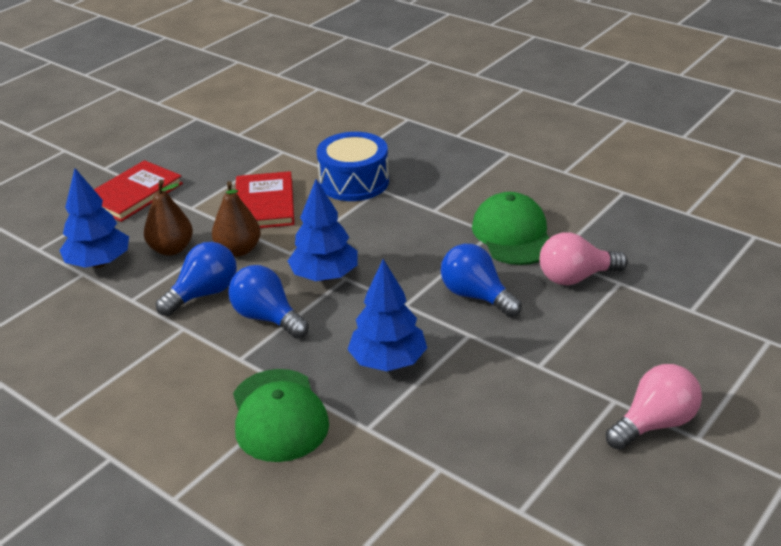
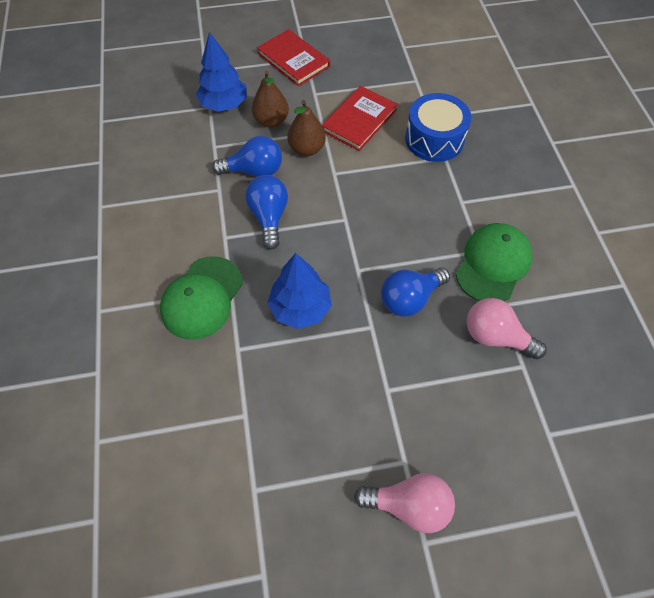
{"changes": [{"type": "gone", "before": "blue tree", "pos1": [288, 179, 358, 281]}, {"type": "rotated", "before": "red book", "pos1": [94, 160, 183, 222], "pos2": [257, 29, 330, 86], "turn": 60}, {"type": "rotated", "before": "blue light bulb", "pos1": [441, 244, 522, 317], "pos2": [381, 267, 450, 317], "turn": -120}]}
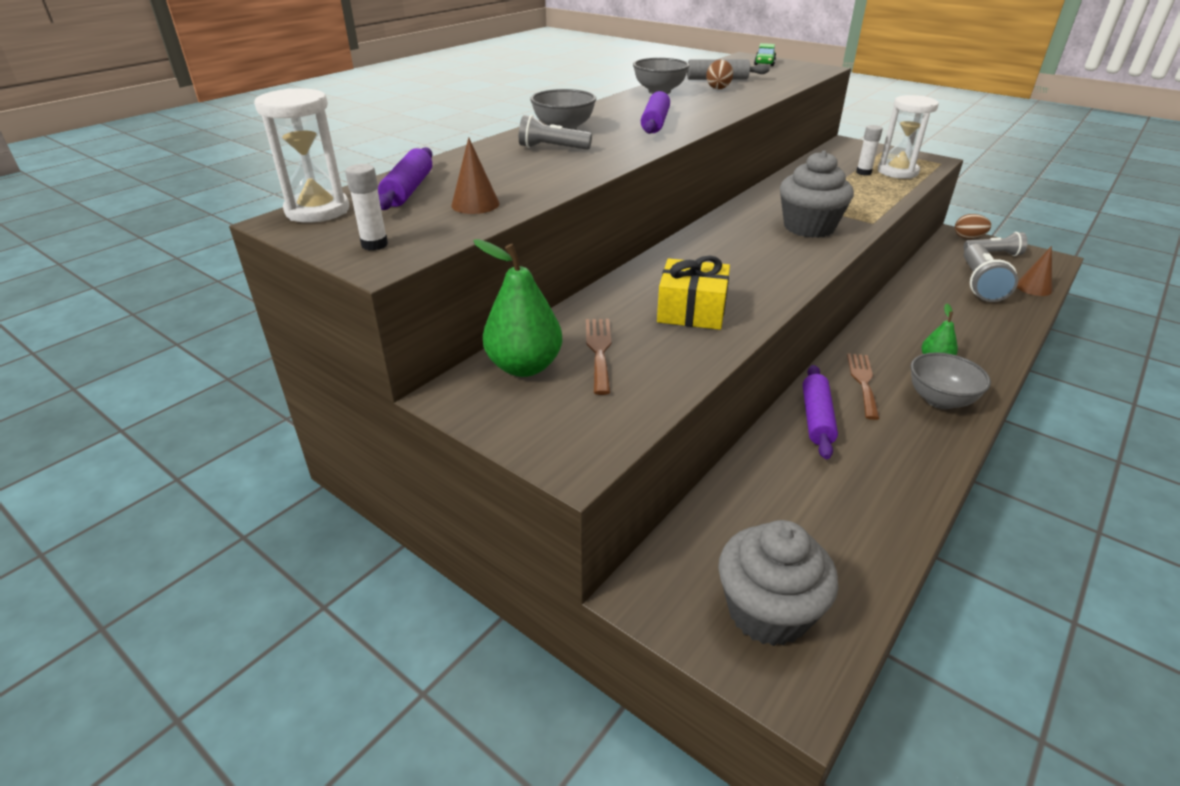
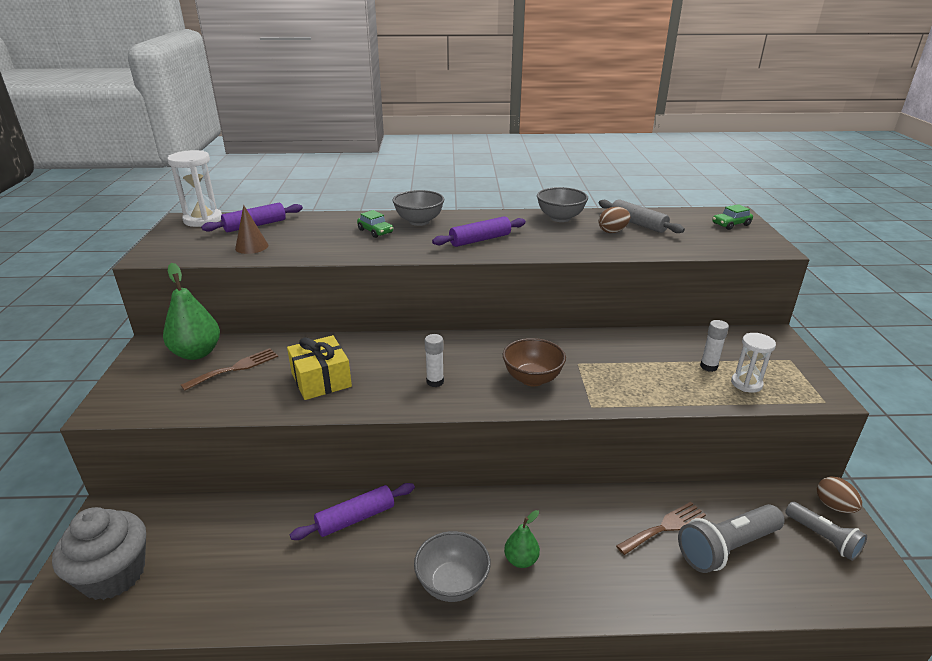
{"changes": [{"type": "gone", "before": "brown cone", "pos1": [1017, 246, 1052, 296]}, {"type": "shifted", "before": "white glue stick", "pos1": [345, 164, 388, 251], "pos2": [425, 334, 444, 387]}, {"type": "shifted", "before": "brown fork", "pos1": [847, 353, 880, 420], "pos2": [616, 502, 706, 555]}, {"type": "swapped", "before": "grey flashlight", "after": "green car", "pos1": [519, 115, 592, 150], "pos2": [357, 210, 393, 238]}, {"type": "swapped", "before": "grey cupcake", "after": "brown bowl", "pos1": [780, 150, 854, 238], "pos2": [502, 338, 566, 386]}, {"type": "scaled", "before": "white hourglass", "pos1": [878, 95, 939, 179], "pos2": [731, 333, 776, 393], "scale": 0.65}]}
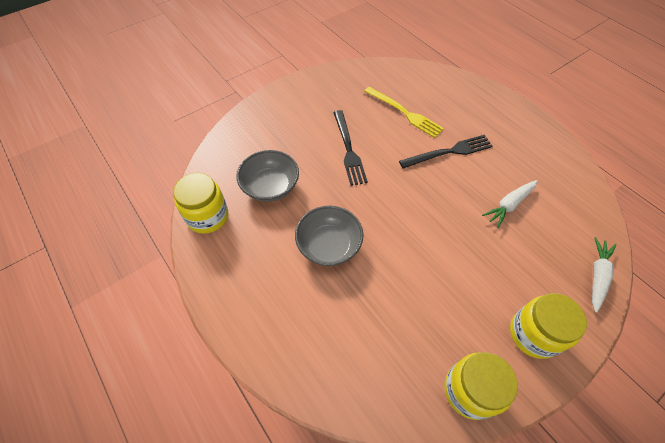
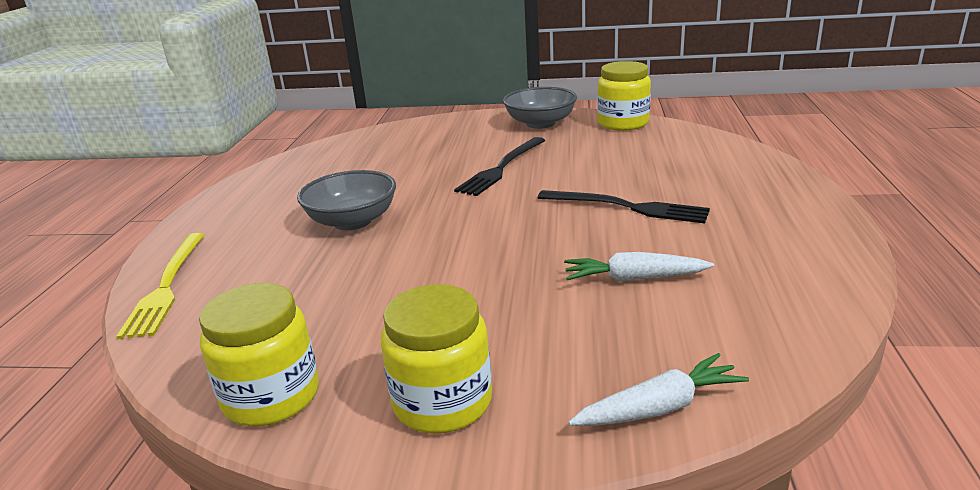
{"changes": [{"type": "shifted", "before": "yellow jar", "pos1": [173, 173, 228, 234], "pos2": [597, 61, 651, 131]}, {"type": "shifted", "before": "grey bowl", "pos1": [237, 150, 299, 202], "pos2": [503, 87, 577, 129]}, {"type": "shifted", "before": "yellow fork", "pos1": [364, 87, 444, 138], "pos2": [116, 233, 204, 339]}]}
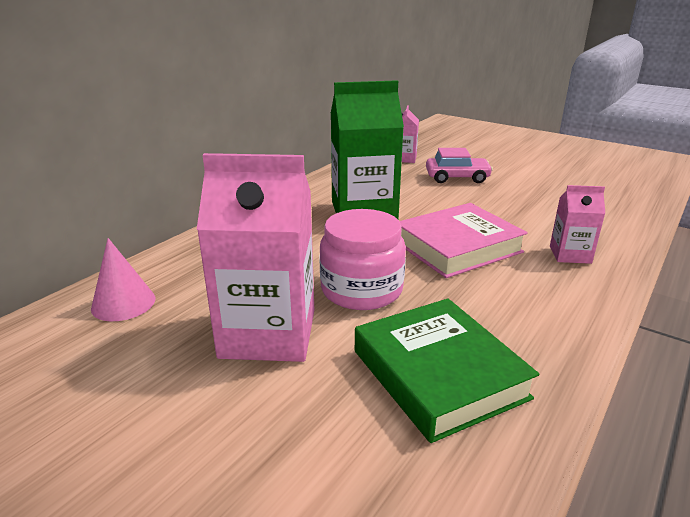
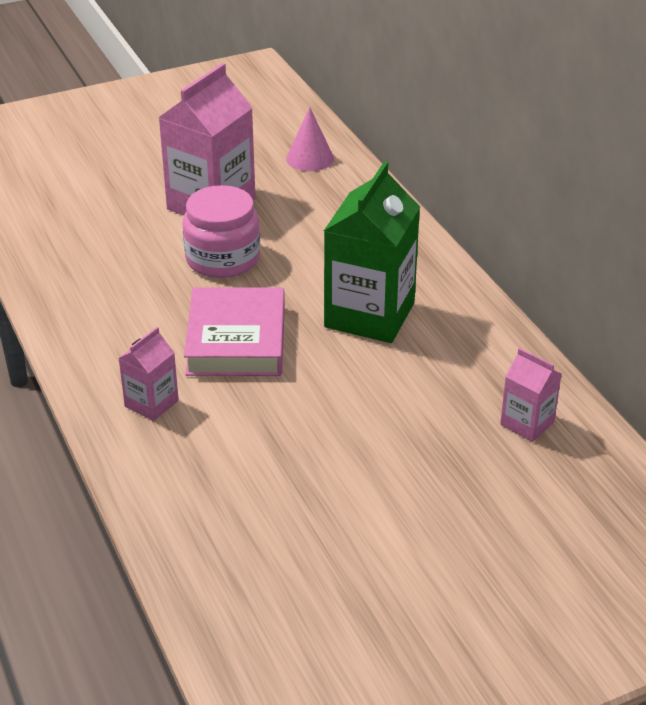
{"changes": [{"type": "gone", "before": "green book", "pos1": [355, 298, 539, 443]}, {"type": "gone", "before": "pink car", "pos1": [426, 148, 493, 183]}]}
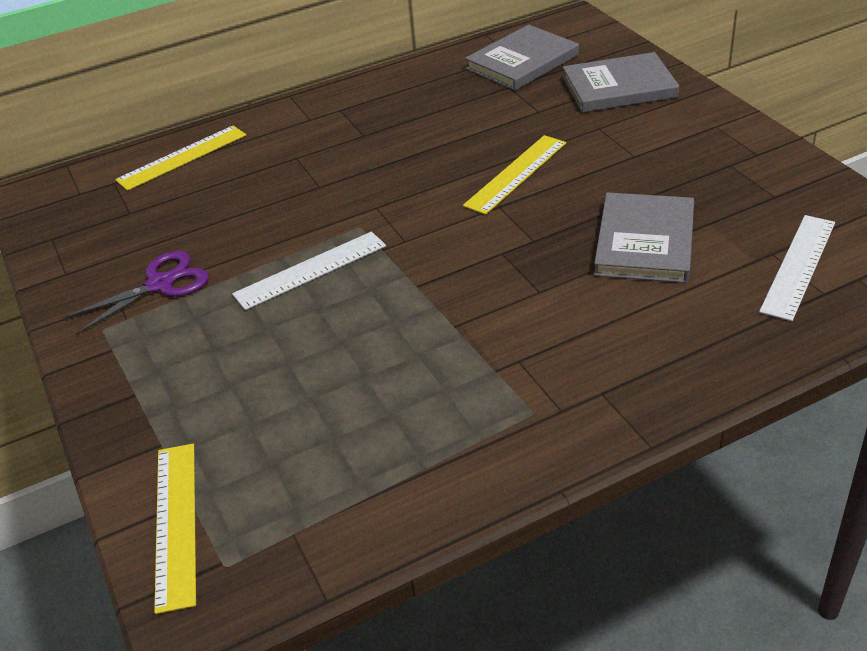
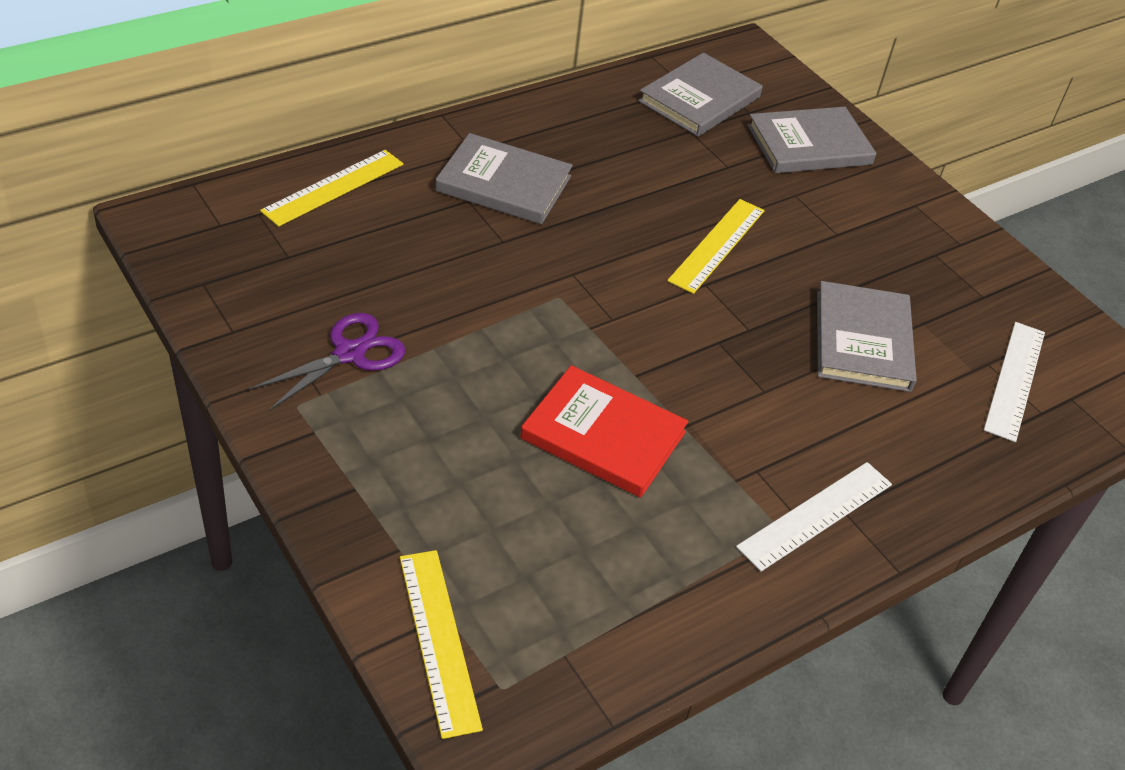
{"changes": [{"type": "new", "after": "grey book", "pos2": [435, 133, 573, 224]}, {"type": "new", "after": "red book", "pos2": [520, 365, 688, 498]}, {"type": "shifted", "before": "white ruler", "pos1": [232, 232, 386, 310], "pos2": [736, 462, 892, 572]}]}
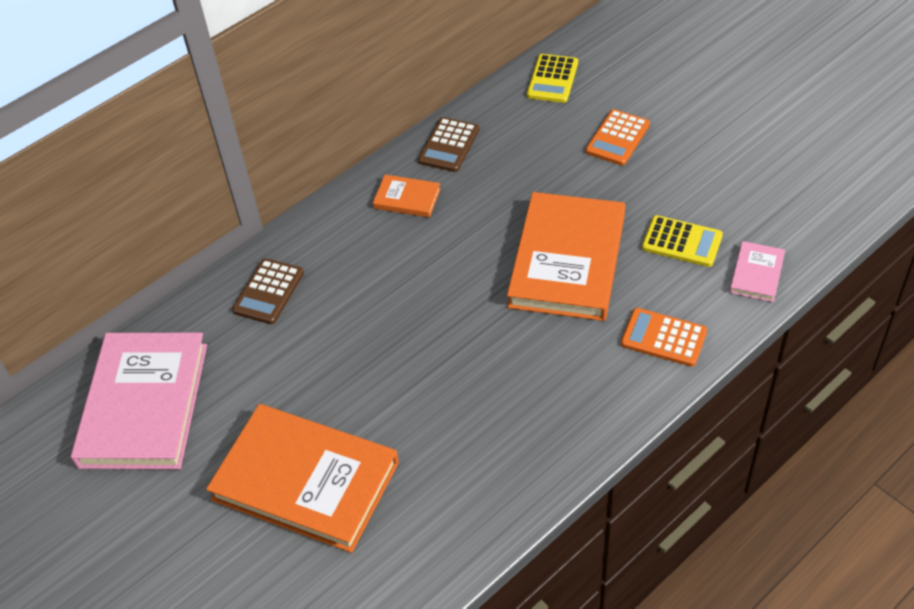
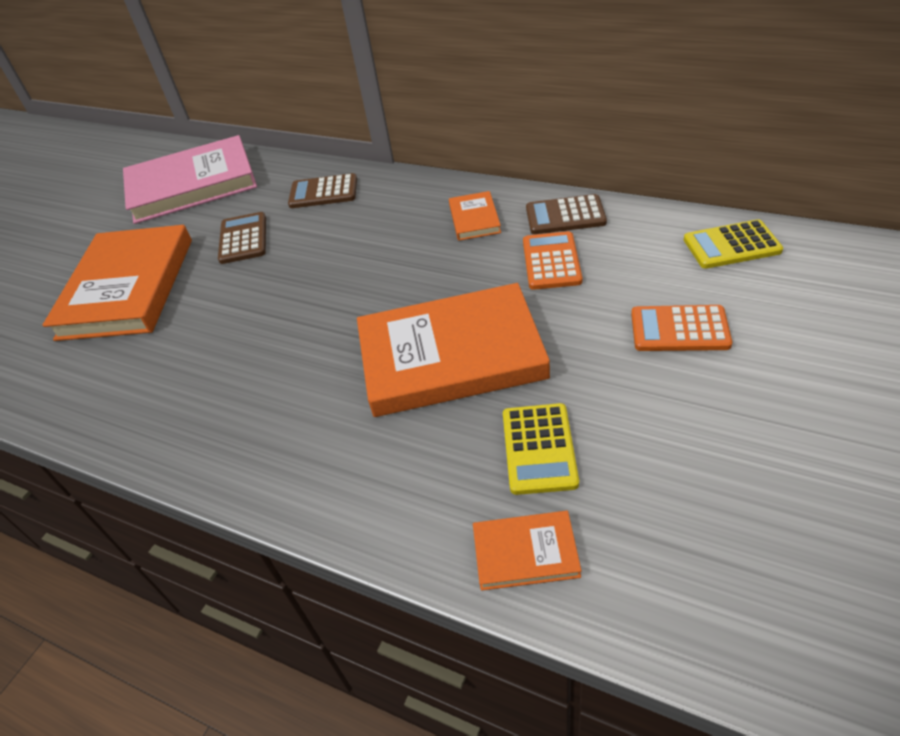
{"changes": [{"type": "new", "after": "brown calculator", "pos2": [218, 212, 266, 264]}, {"type": "shifted", "before": "orange calculator", "pos1": [621, 308, 707, 367], "pos2": [523, 231, 582, 290]}, {"type": "repainted", "before": "pink book", "after": "orange book", "pos1": [729, 241, 785, 302], "pos2": [473, 511, 581, 591]}]}
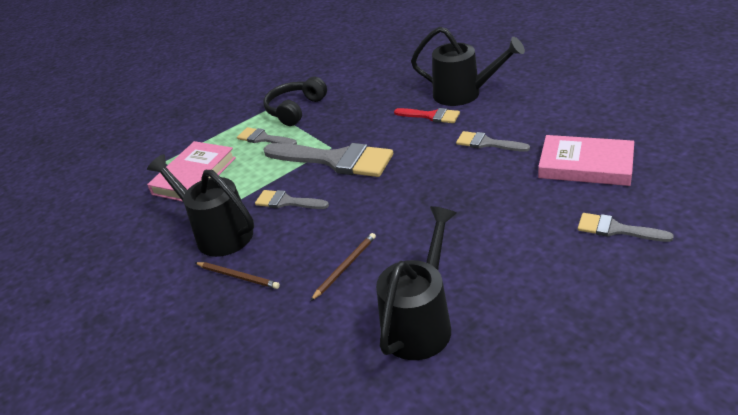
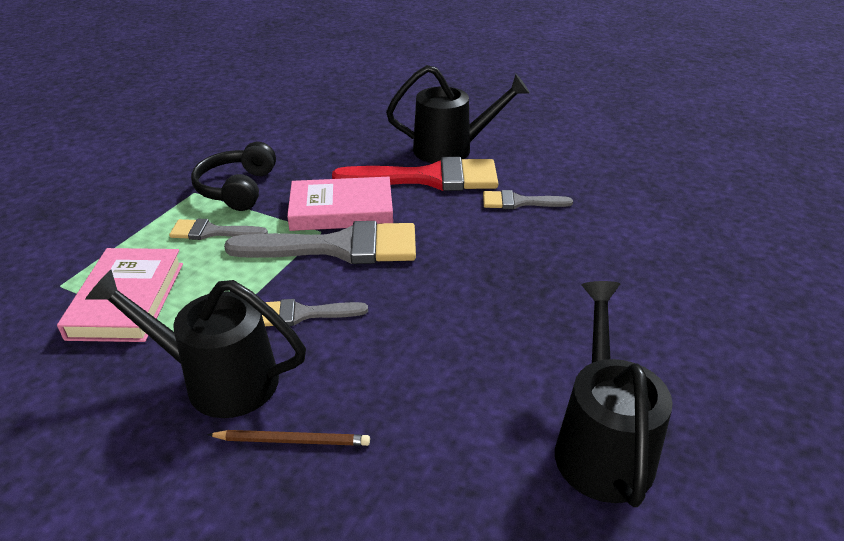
{"changes": [{"type": "gone", "before": "brown pencil", "pos1": [310, 233, 376, 301]}, {"type": "gone", "before": "grey brush", "pos1": [578, 213, 674, 242]}, {"type": "shifted", "before": "pink book", "pos1": [538, 135, 634, 186], "pos2": [287, 177, 393, 231]}, {"type": "scaled", "before": "red brush", "pos1": [394, 108, 460, 123], "pos2": [332, 157, 498, 191], "scale": 1.93}]}
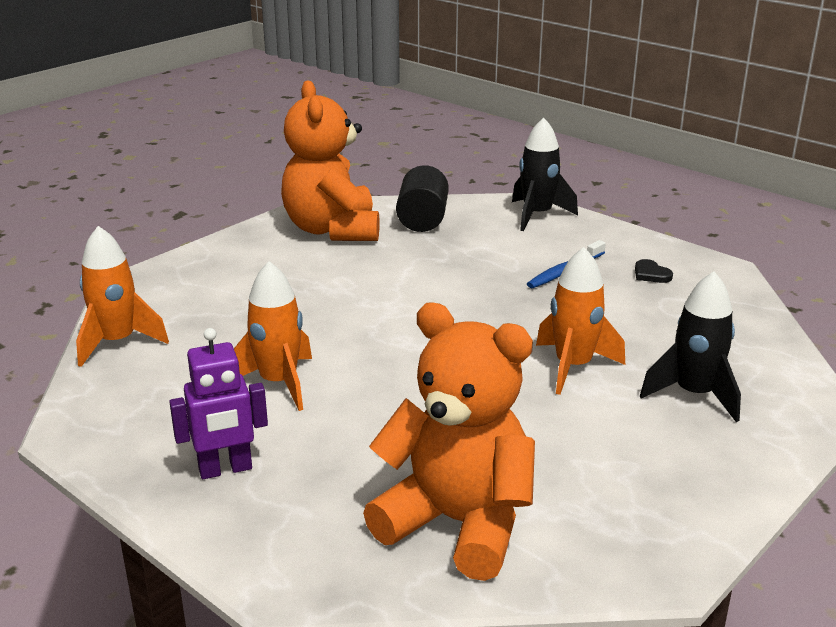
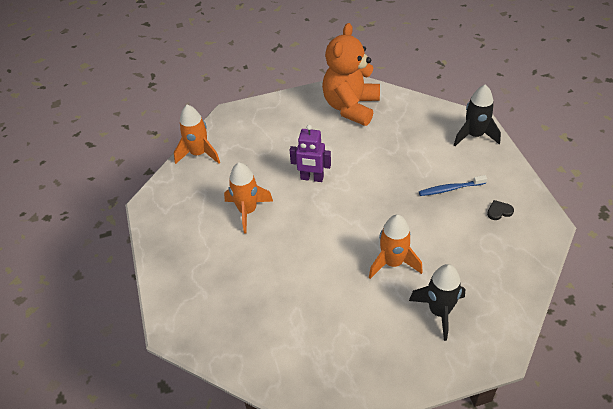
{"changes": [{"type": "gone", "before": "orange teddy bear", "pos1": [363, 302, 535, 581]}, {"type": "gone", "before": "black cylinder", "pos1": [396, 165, 449, 232]}, {"type": "shifted", "before": "purple robot", "pos1": [169, 328, 268, 479], "pos2": [290, 125, 331, 182]}, {"type": "rotated", "before": "black heart", "pos1": [635, 259, 673, 283], "pos2": [487, 200, 514, 220], "turn": 75}]}
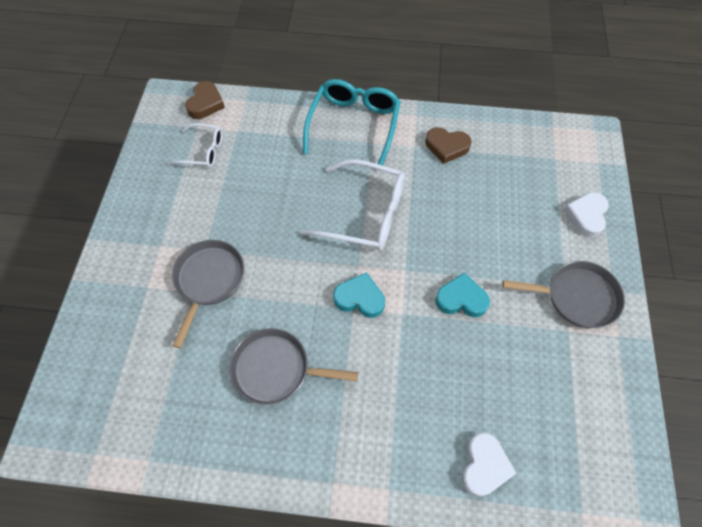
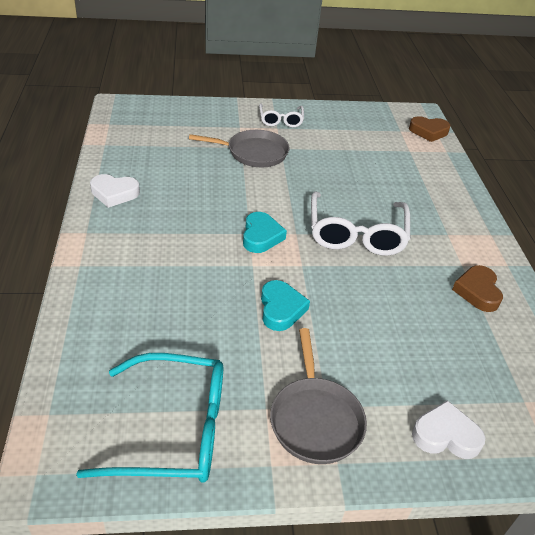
{"changes": [{"type": "gone", "before": "grey pan", "pos1": [229, 328, 358, 405]}, {"type": "shifted", "before": "white glasses", "pos1": [168, 123, 223, 168], "pos2": [259, 103, 304, 128]}, {"type": "shifted", "before": "turquoise glasses", "pos1": [303, 79, 401, 166], "pos2": [76, 353, 223, 483]}, {"type": "shifted", "before": "white heart", "pos1": [462, 432, 516, 497], "pos2": [90, 174, 140, 208]}]}
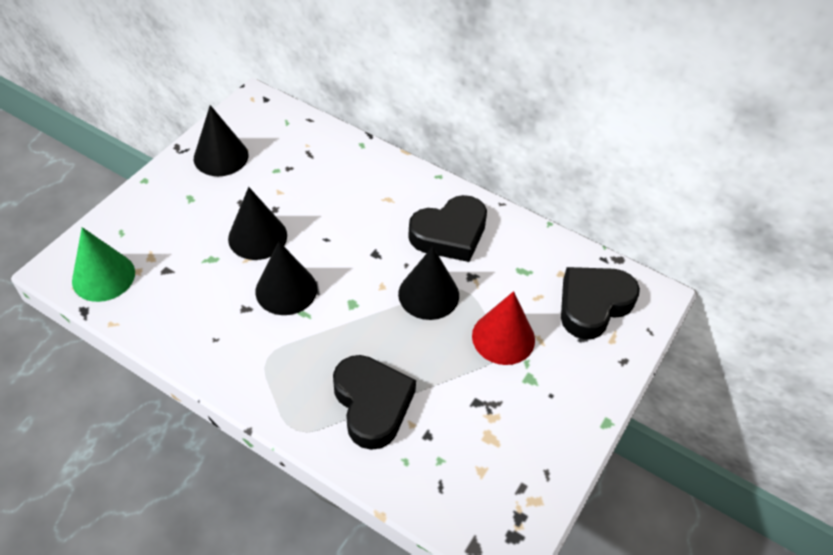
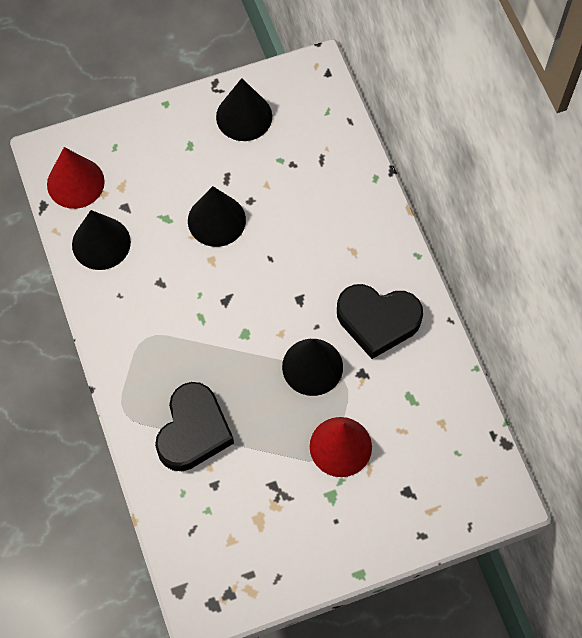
{"changes": [{"type": "gone", "before": "black heart", "pos1": [561, 267, 640, 339]}, {"type": "shifted", "before": "black cone", "pos1": [256, 242, 317, 315], "pos2": [72, 210, 131, 270]}, {"type": "repainted", "before": "green cone", "after": "red cone", "pos1": [72, 227, 135, 302], "pos2": [47, 147, 105, 209]}]}
